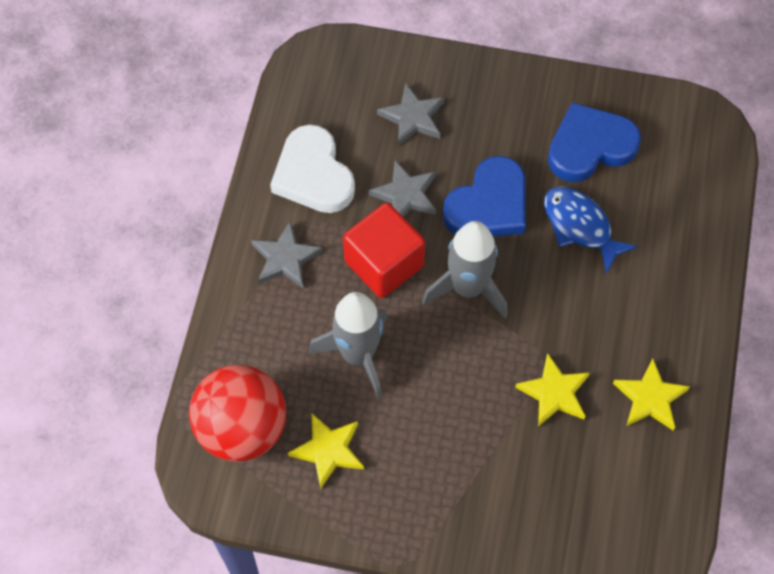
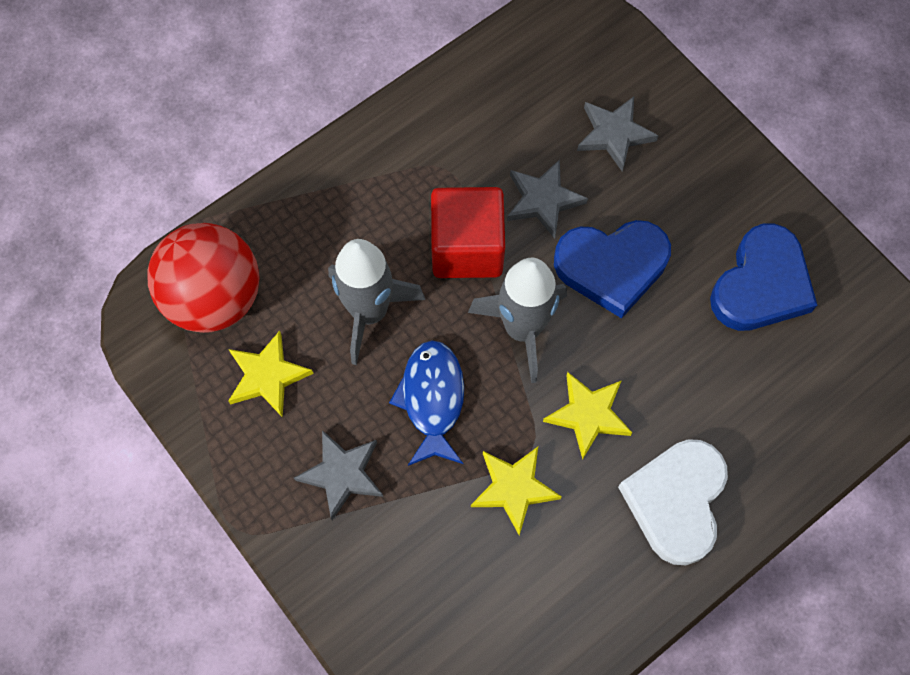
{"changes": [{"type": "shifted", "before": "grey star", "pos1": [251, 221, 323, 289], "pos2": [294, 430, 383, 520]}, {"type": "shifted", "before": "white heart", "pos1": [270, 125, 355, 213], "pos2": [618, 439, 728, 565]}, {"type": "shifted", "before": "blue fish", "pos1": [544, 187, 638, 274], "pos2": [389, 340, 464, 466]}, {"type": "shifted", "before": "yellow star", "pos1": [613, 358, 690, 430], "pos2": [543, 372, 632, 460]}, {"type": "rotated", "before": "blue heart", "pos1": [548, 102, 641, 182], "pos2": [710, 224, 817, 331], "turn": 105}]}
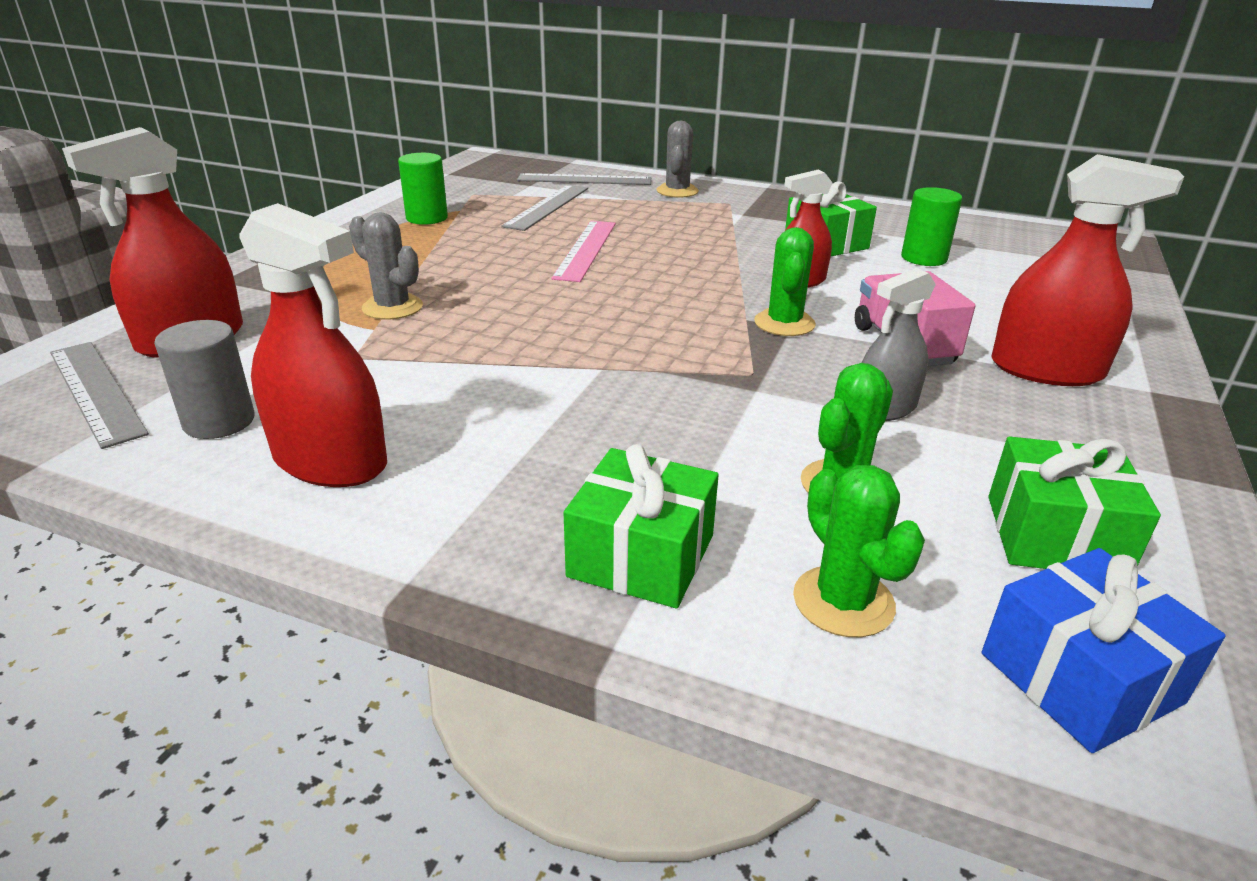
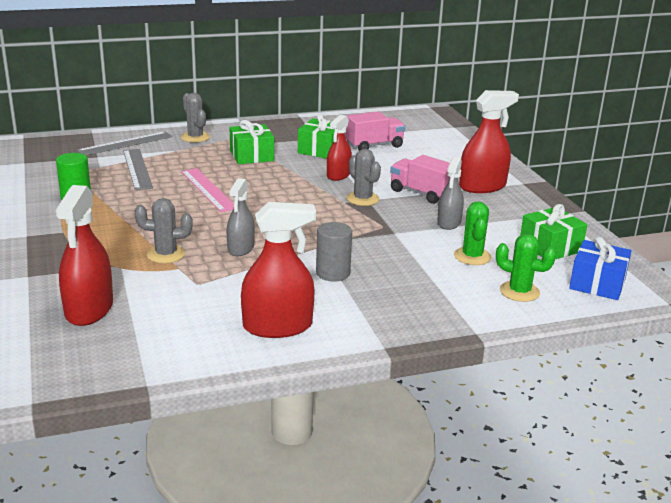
{"changes": [{"type": "gone", "before": "grey ruler", "pos1": [50, 342, 149, 449]}, {"type": "new", "after": "grey spray bottle", "pos2": [227, 178, 255, 256]}, {"type": "shifted", "before": "grey cylinder", "pos1": [154, 320, 255, 439], "pos2": [316, 222, 352, 282]}, {"type": "shifted", "before": "green gift", "pos1": [564, 444, 719, 609], "pos2": [230, 120, 274, 164]}, {"type": "swapped", "before": "green cylinder", "after": "pink truck", "pos1": [901, 187, 962, 266], "pos2": [345, 111, 405, 151]}, {"type": "repainted", "before": "green cactus", "after": "grey cactus", "pos1": [754, 227, 816, 336], "pos2": [346, 149, 381, 206]}]}
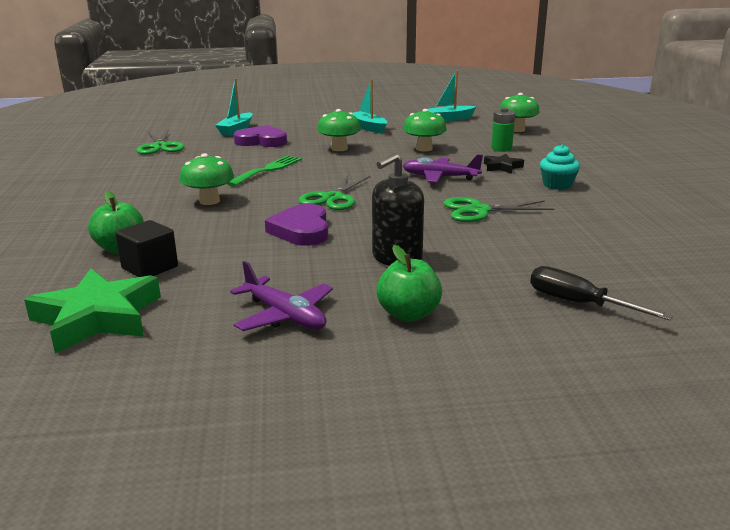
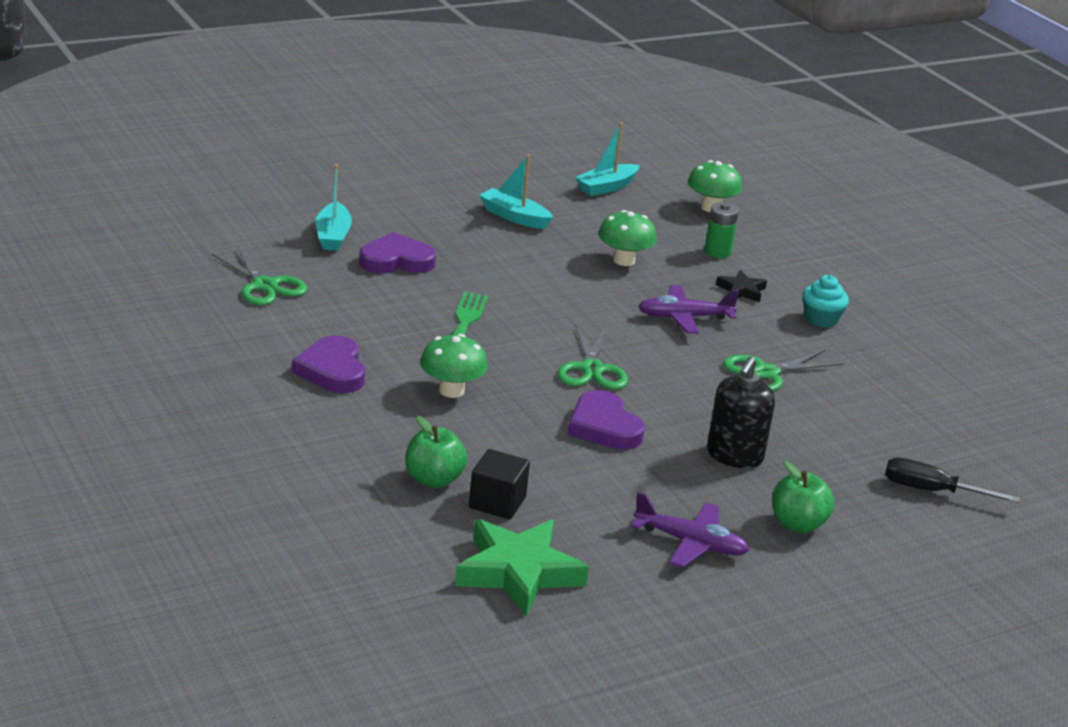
{"changes": [{"type": "gone", "before": "green mushroom", "pos1": [317, 109, 361, 151]}, {"type": "new", "after": "purple heart", "pos2": [292, 335, 365, 393]}]}
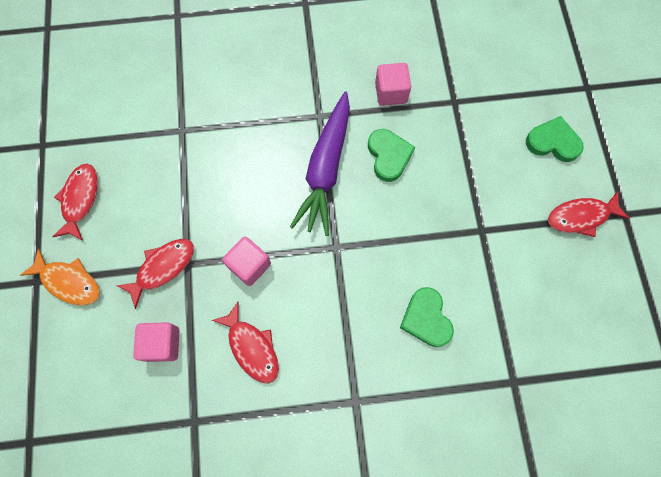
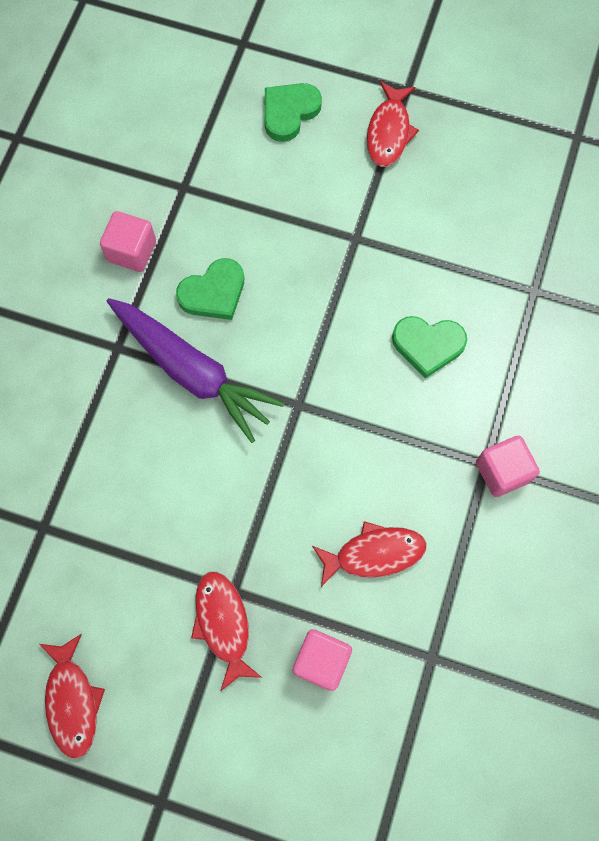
{"changes": [{"type": "gone", "before": "orange fish", "pos1": [20, 249, 100, 305]}, {"type": "shifted", "before": "pink cube", "pos1": [222, 237, 271, 286], "pos2": [476, 436, 540, 497]}, {"type": "rotated", "before": "red fish", "pos1": [52, 163, 98, 240], "pos2": [39, 634, 105, 759], "turn": -135}, {"type": "rotated", "before": "green heart", "pos1": [368, 129, 415, 182], "pos2": [176, 258, 244, 320], "turn": 135}]}
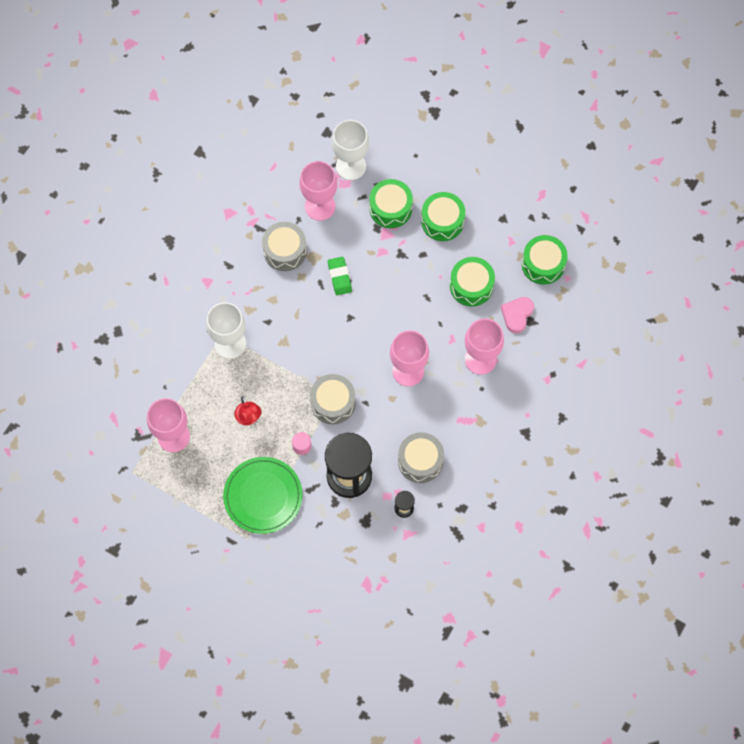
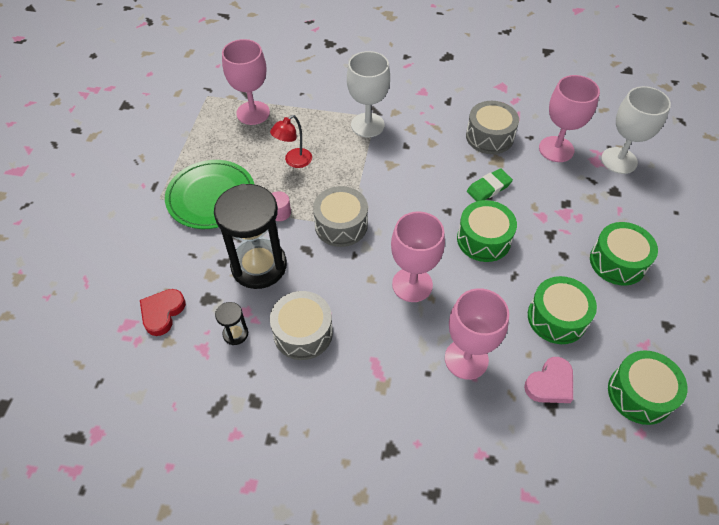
{"changes": [{"type": "new", "after": "red heart", "pos2": [140, 289, 186, 336]}, {"type": "shifted", "before": "green drum", "pos1": [369, 179, 413, 228], "pos2": [457, 200, 517, 262]}, {"type": "rotated", "before": "pink heart", "pos1": [501, 297, 534, 333], "pos2": [524, 357, 573, 403], "turn": 135}]}
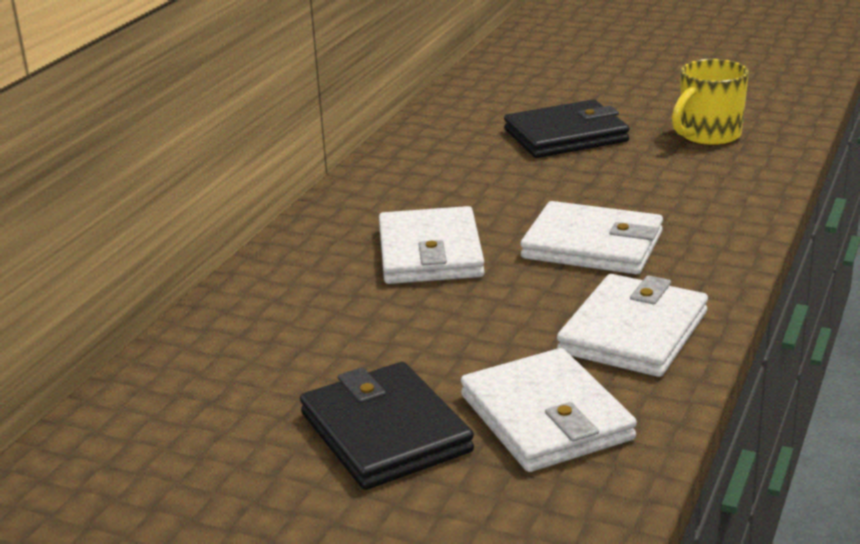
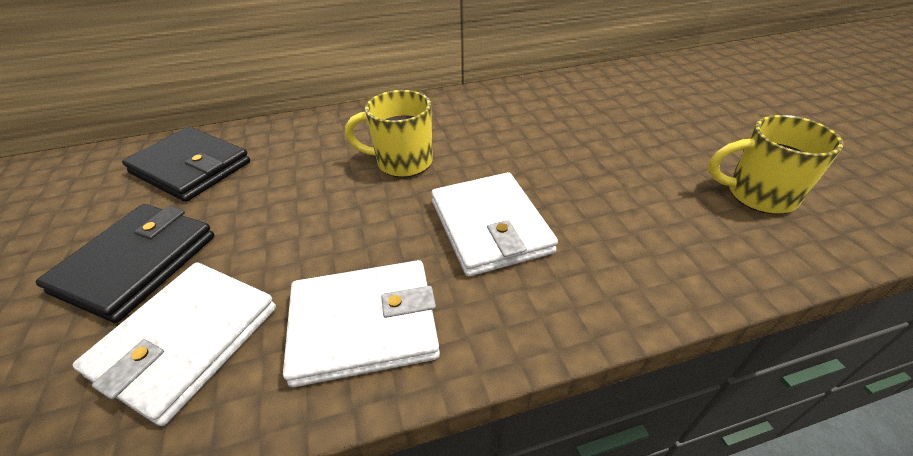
{"changes": [{"type": "shifted", "before": "black wallet", "pos1": [504, 100, 630, 158], "pos2": [122, 127, 250, 202]}, {"type": "swapped", "before": "white wallet", "after": "yellow mug", "pos1": [379, 206, 485, 284], "pos2": [345, 90, 433, 177]}]}
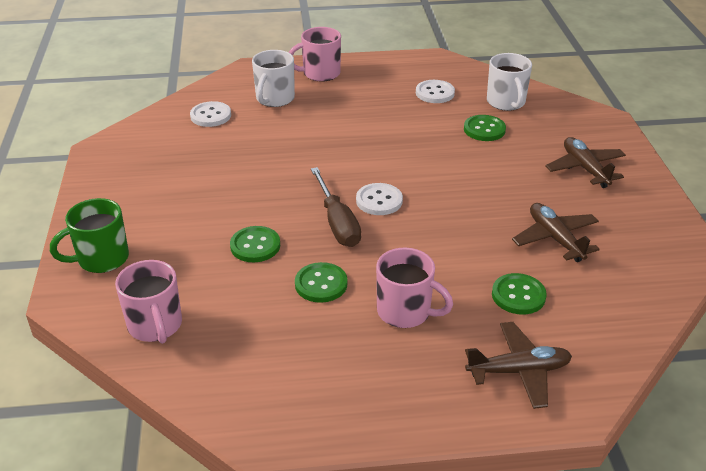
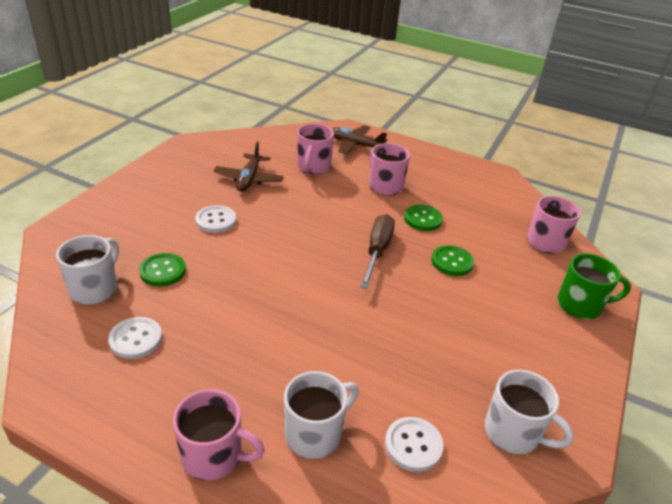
{"changes": [{"type": "gone", "before": "brown plane", "pos1": [545, 137, 626, 188]}, {"type": "new", "after": "white mug", "pos2": [485, 369, 574, 454]}, {"type": "shifted", "before": "white button", "pos1": [356, 183, 403, 215], "pos2": [195, 205, 236, 233]}, {"type": "swapped", "before": "green button", "after": "pink mug", "pos1": [492, 273, 547, 314], "pos2": [297, 123, 334, 174]}]}
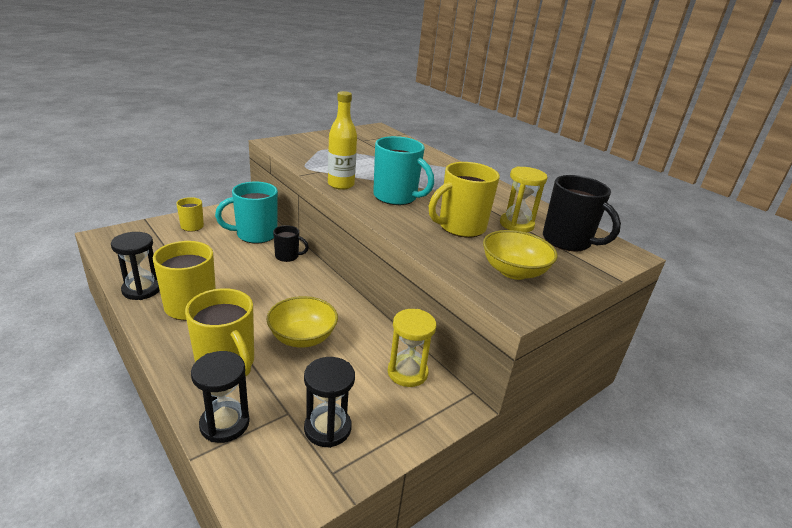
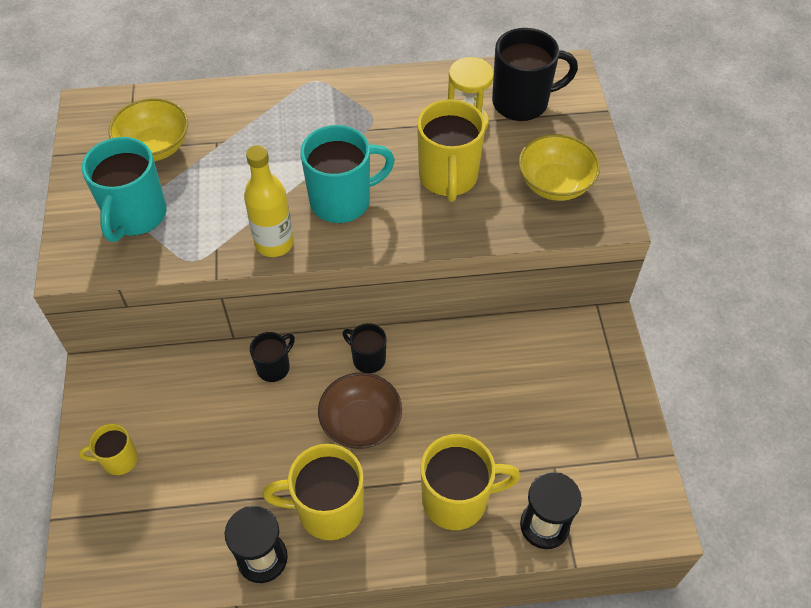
{"changes": [{"type": "gone", "before": "black hourglass", "pos1": [304, 357, 355, 448]}, {"type": "gone", "before": "yellow hourglass", "pos1": [388, 309, 436, 387]}, {"type": "new", "after": "brown bowl", "pos2": [318, 372, 402, 449]}, {"type": "new", "after": "black mug", "pos2": [343, 323, 386, 373]}, {"type": "shifted", "before": "turquoise mug", "pos1": [215, 181, 278, 244], "pos2": [82, 137, 167, 242]}, {"type": "shifted", "before": "yellow bowl", "pos1": [266, 296, 338, 348], "pos2": [109, 98, 188, 161]}]}
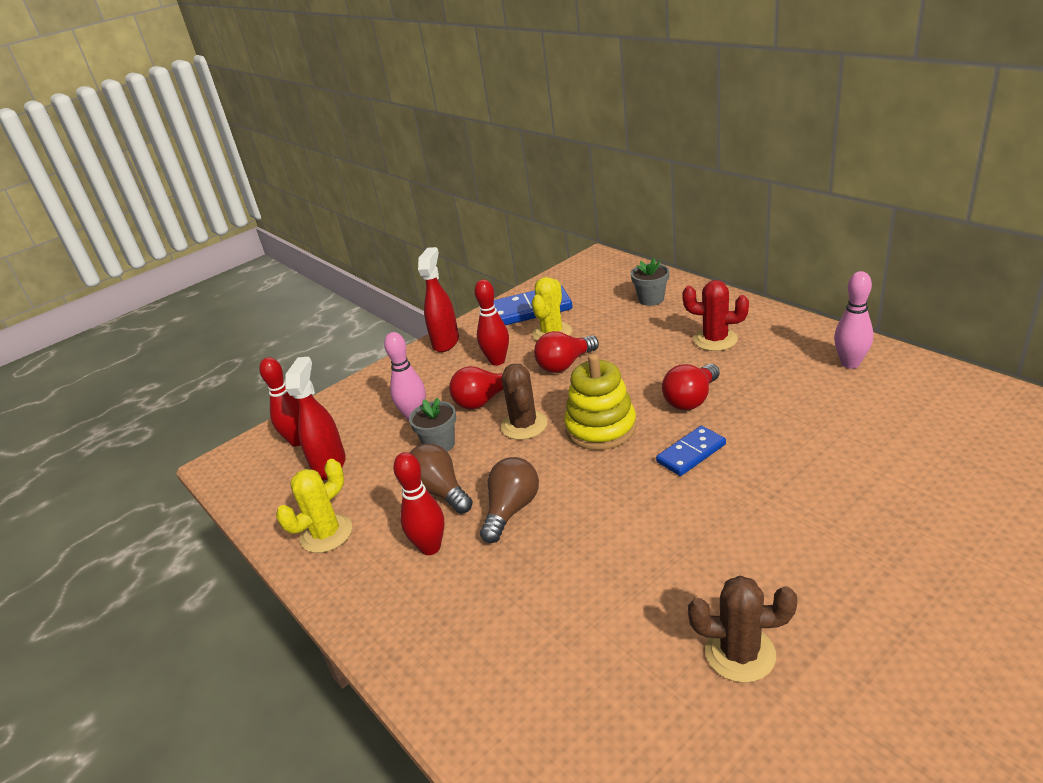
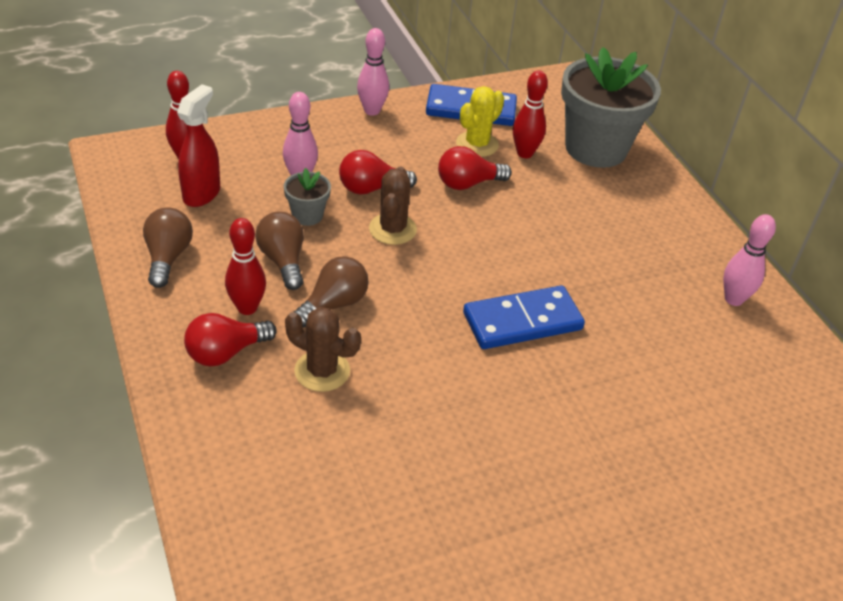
{"changes": [{"type": "gone", "before": "yellow stacking toy", "pos1": [564, 354, 637, 450]}, {"type": "gone", "before": "red cactus", "pos1": [682, 280, 749, 351]}, {"type": "shifted", "before": "red bowling pin", "pos1": [474, 279, 509, 366], "pos2": [513, 70, 548, 158]}, {"type": "shifted", "before": "red light bulb", "pos1": [662, 364, 720, 410], "pos2": [184, 313, 277, 366]}, {"type": "shifted", "before": "brown cactus", "pos1": [688, 576, 798, 683], "pos2": [285, 307, 361, 392]}, {"type": "swapped", "before": "yellow cactus", "after": "brown light bulb", "pos1": [276, 459, 352, 553], "pos2": [143, 207, 193, 288]}, {"type": "swapped", "before": "red spray bottle", "after": "pink bowling pin", "pos1": [418, 247, 459, 352], "pos2": [357, 28, 389, 116]}, {"type": "scaled", "before": "grey flower pot", "pos1": [631, 258, 669, 306], "pos2": [561, 47, 661, 168], "scale": 2.27}, {"type": "scaled", "before": "blue domino", "pos1": [656, 426, 726, 476], "pos2": [463, 286, 585, 349], "scale": 1.64}]}
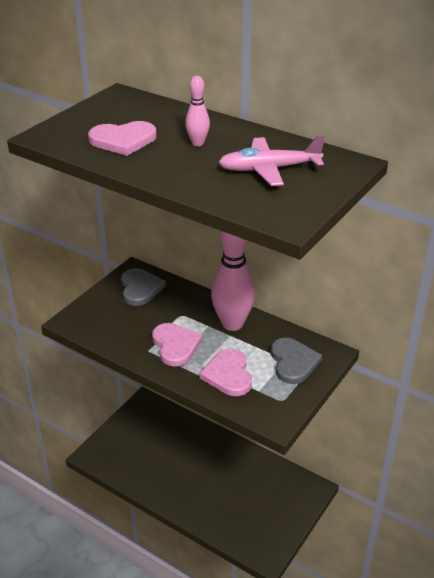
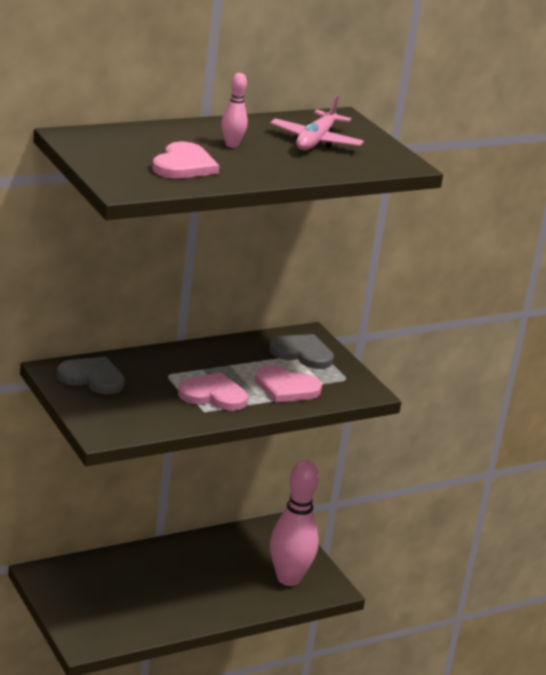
{"changes": [{"type": "shifted", "before": "pink bowling pin", "pos1": [211, 231, 255, 331], "pos2": [270, 460, 319, 586]}]}
